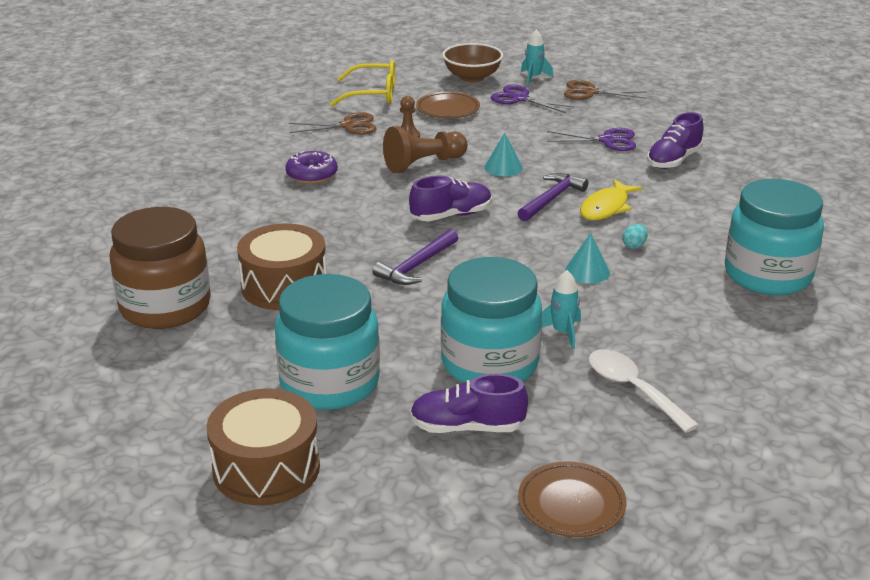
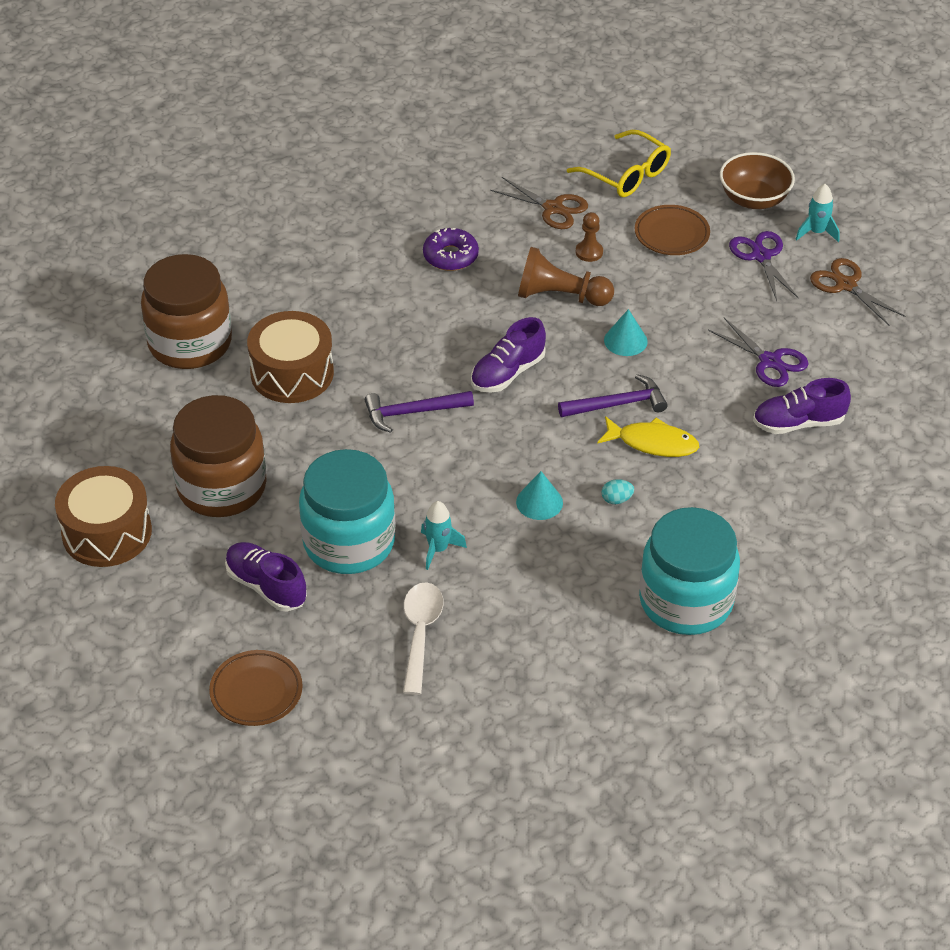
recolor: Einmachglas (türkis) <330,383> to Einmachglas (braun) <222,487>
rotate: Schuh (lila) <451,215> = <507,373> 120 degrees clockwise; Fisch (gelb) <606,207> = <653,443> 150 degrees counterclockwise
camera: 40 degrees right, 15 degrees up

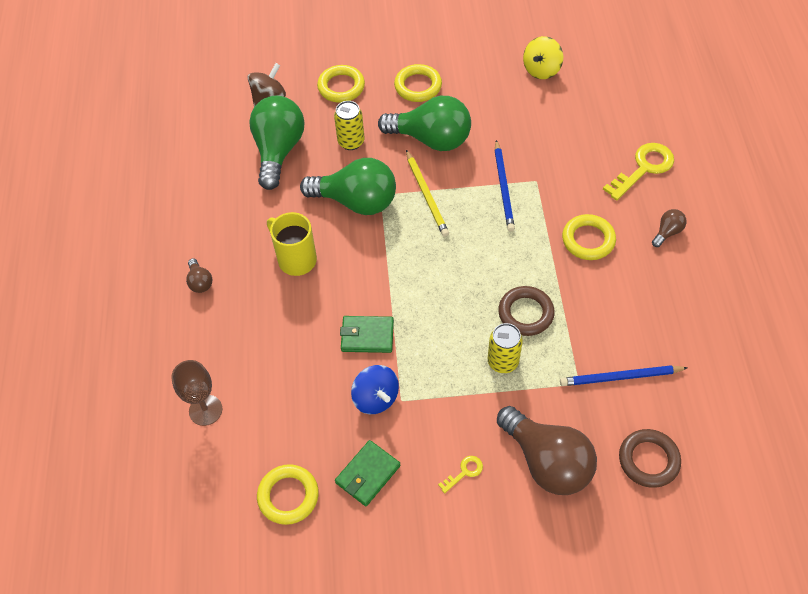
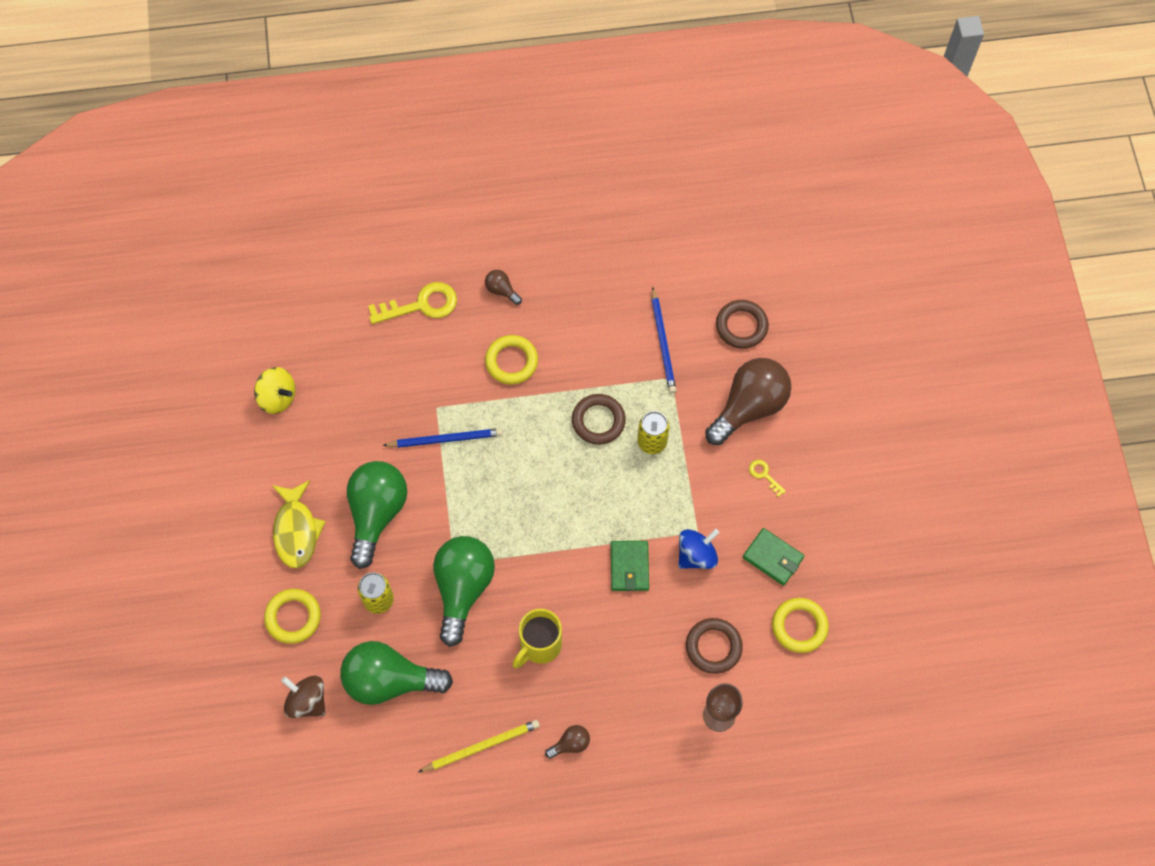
insert: Ring (braun) <713,647>
move: Bleistift (gelb) <426,195> to <481,746>
replace: Ring (gelb) <418,86> to Fisch (gelb) <296,530>
rotate: Schlüssel (gelb) <643,168> = <421,305> 120 degrees clockwise
camera: 95 degrees left, 10 degrees up

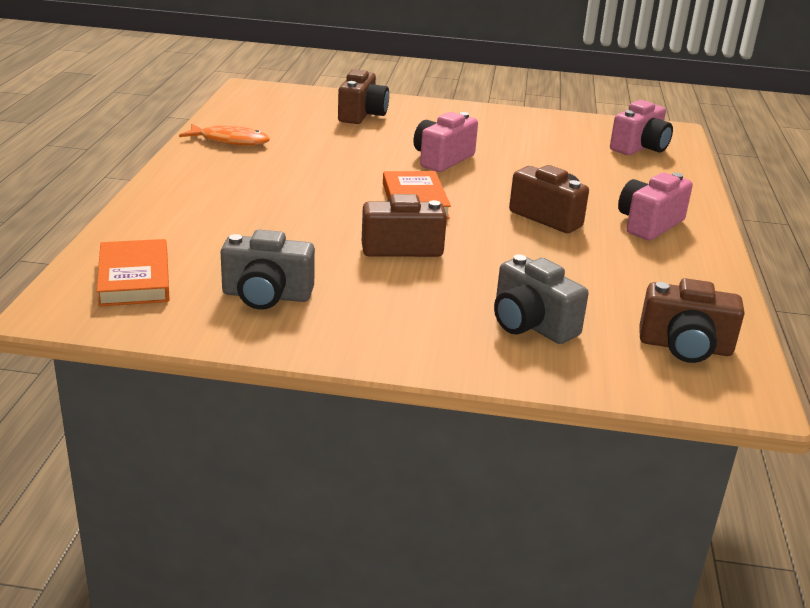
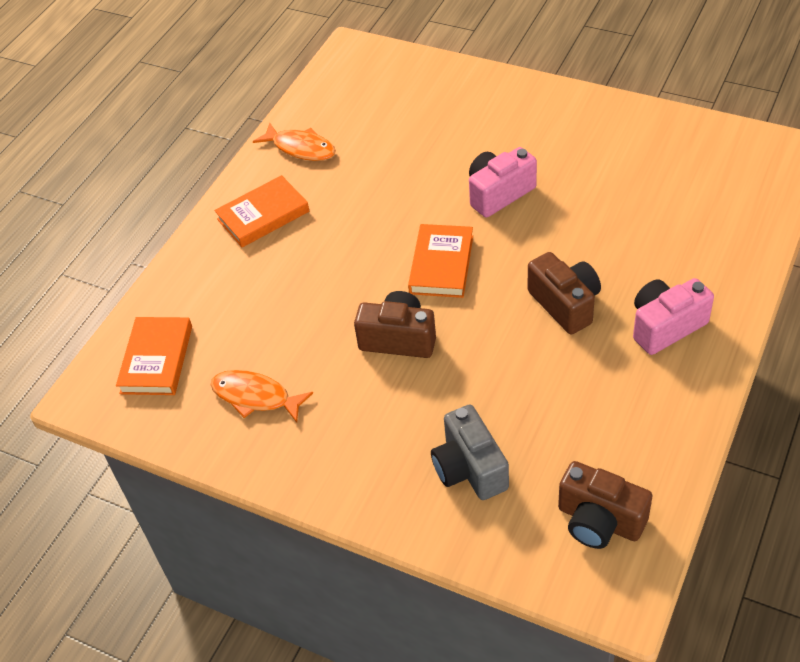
delete: Kamera (braun) <362,115>; Kamera (rosa) <640,148>
insert: Buch (orange) <263,215>
replace: Kamera (grau) <266,296> to Fisch (orange) <255,397>
camera: 25 degrees right, 20 degrees up

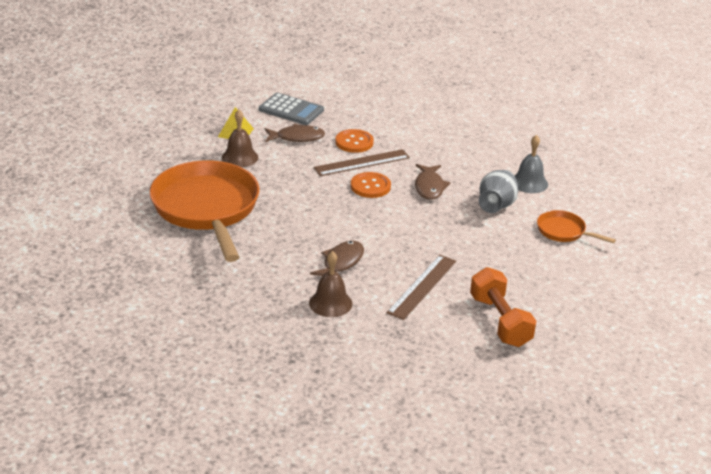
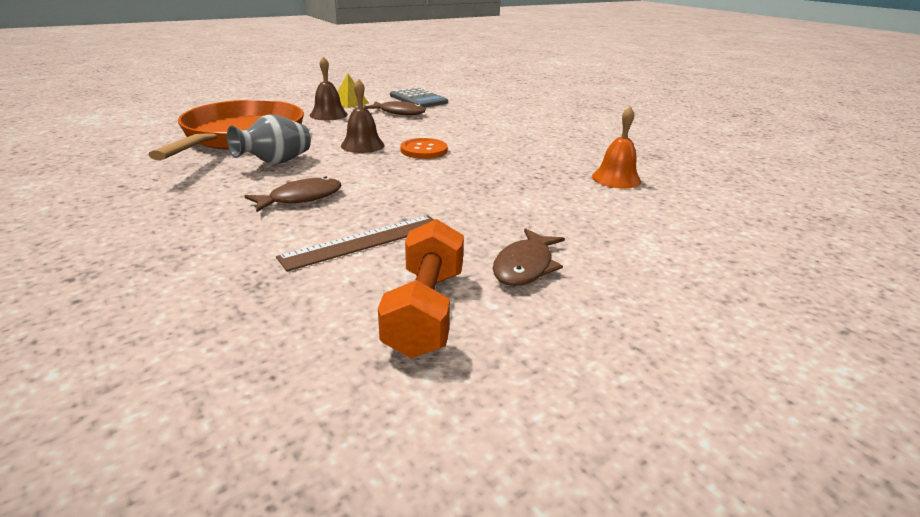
delete: Lineal (braun) <362,163>; Knopf (orange) <354,142>; Pfanne (orange) <563,231>
move: Glocke (braun) <330,303> to <362,145>; Fisch (braun) <429,187> to <525,266>; Vase (grau) <496,205> to <275,162>
recolor: Glocke (grau) <529,183> to Glocke (orange) <616,178>
camera: 25 degrees right, 5 degrees down

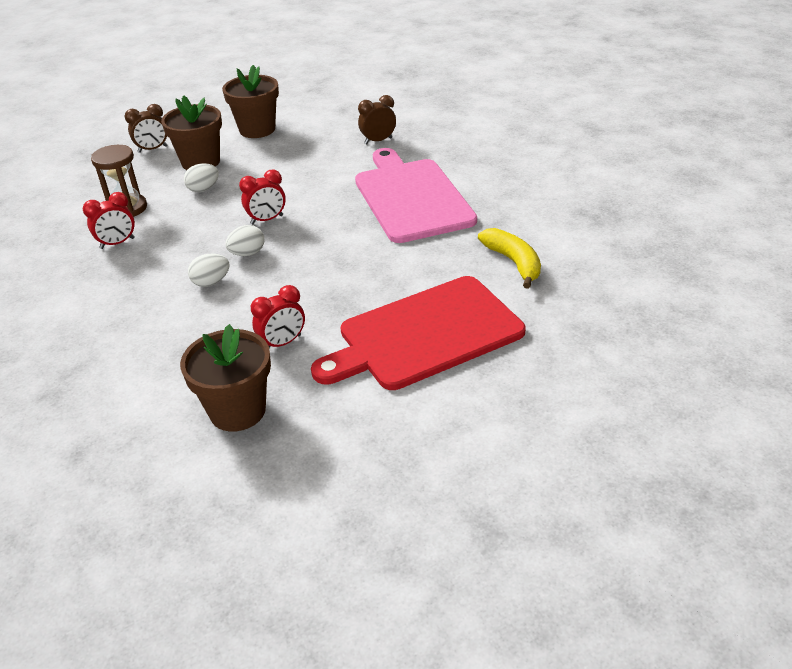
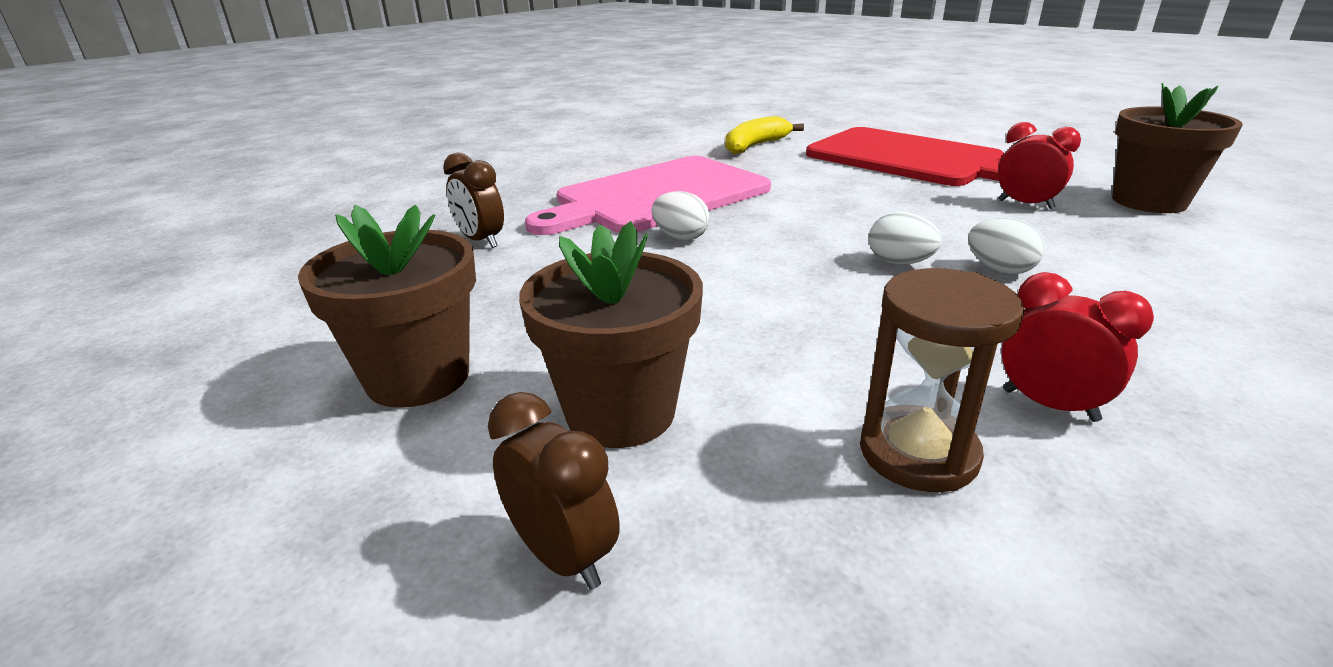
delete: Wecker (rot) <267,220>
move: Ei (weiß) <203,189> to <680,237>
camera: 110 degrees left, 10 degrees down

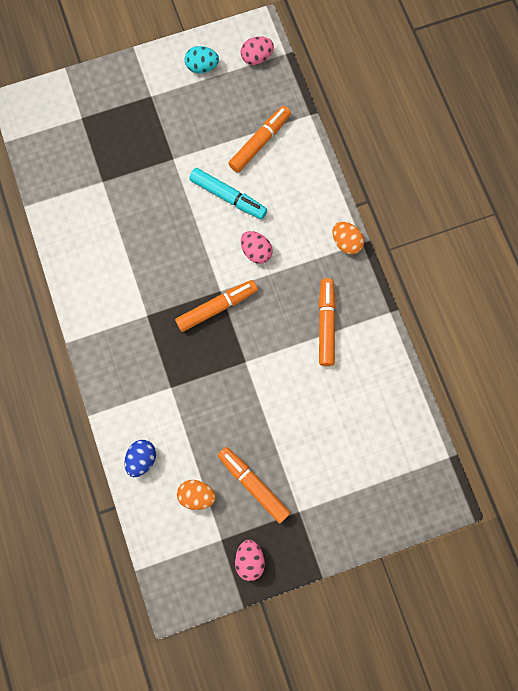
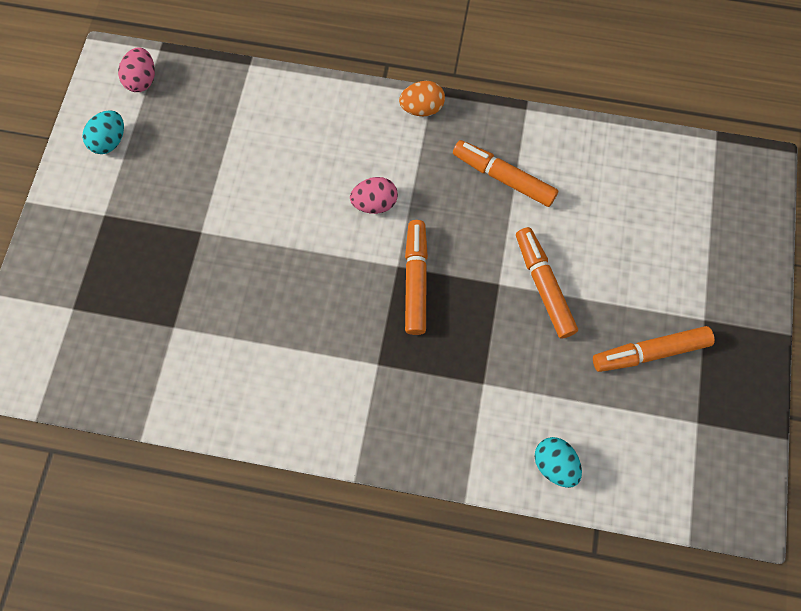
delete: Ei (orange) <196,495>; Filzstift (türkis) <228,196>; Ei (rosa) <249,560>
move: Filzstift (orange) <259,142> to <543,286>
recolor: Ei (blau) <142,459> to Ei (türkis) <554,464>
camera: 60 degrees left, 5 degrees down

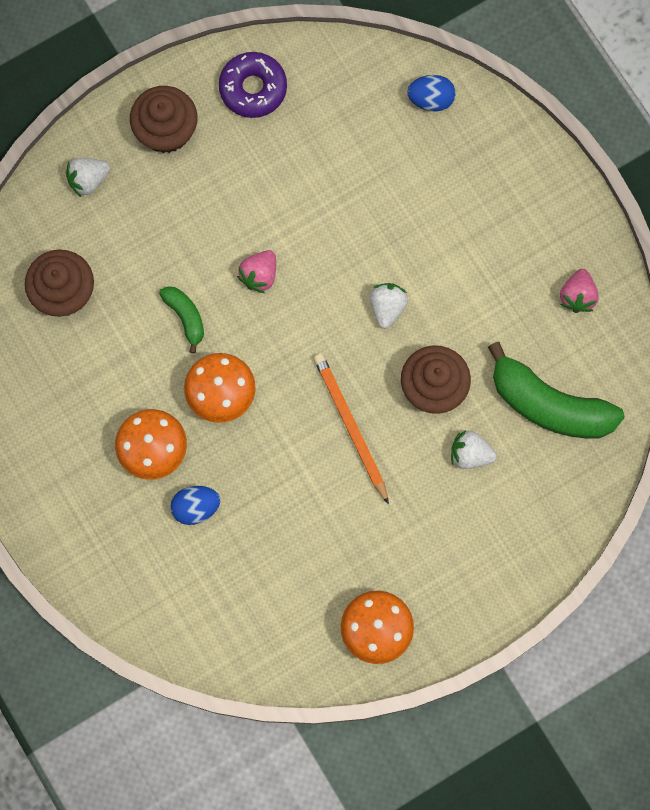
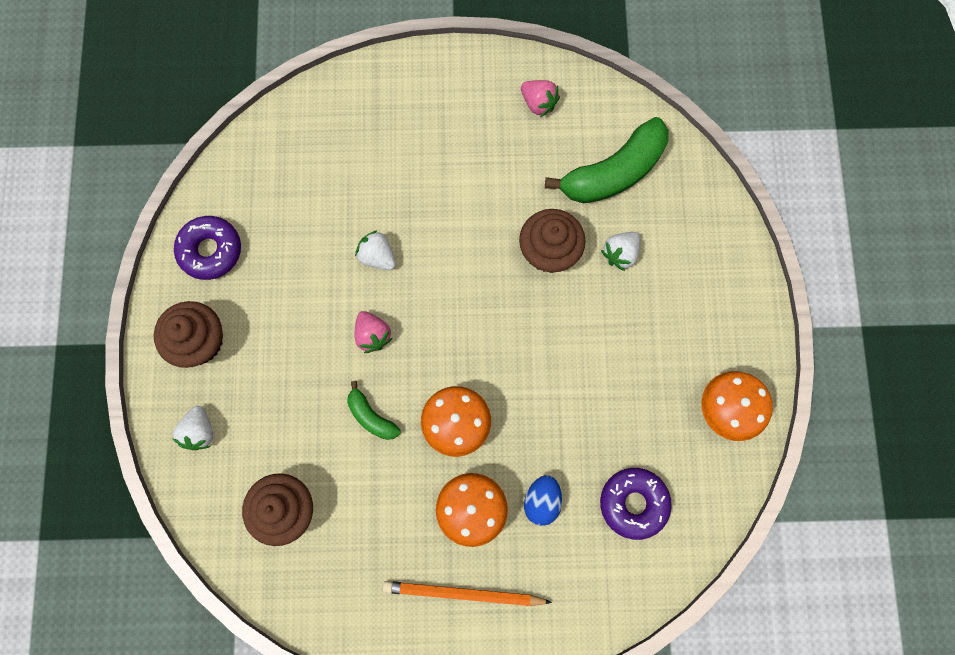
delete: Ei (blau) <431,99>
insert: Donut (lila) <633,503>
move: Bleistift (orange) <350,426> to <463,593>; Erdbeere (weiß) <387,307> to <377,256>
rotate: Banane (grün) <185,317> = <371,416> 135 degrees counterclockwise
camera: 60 degrees left, 0 degrees up

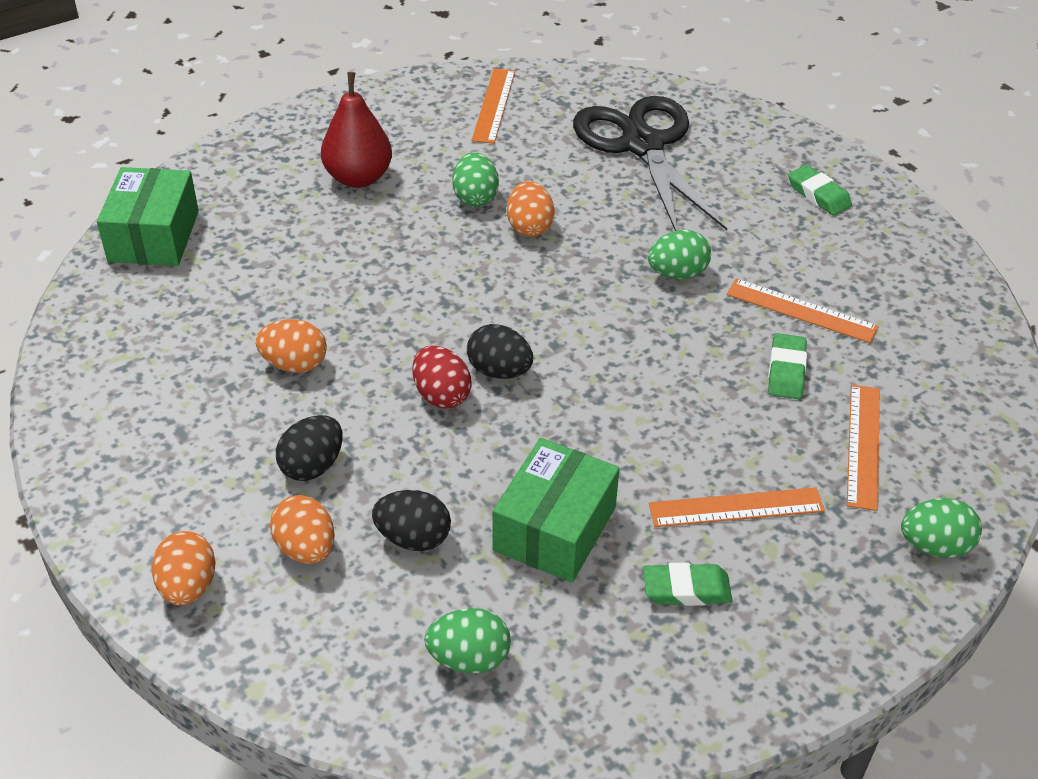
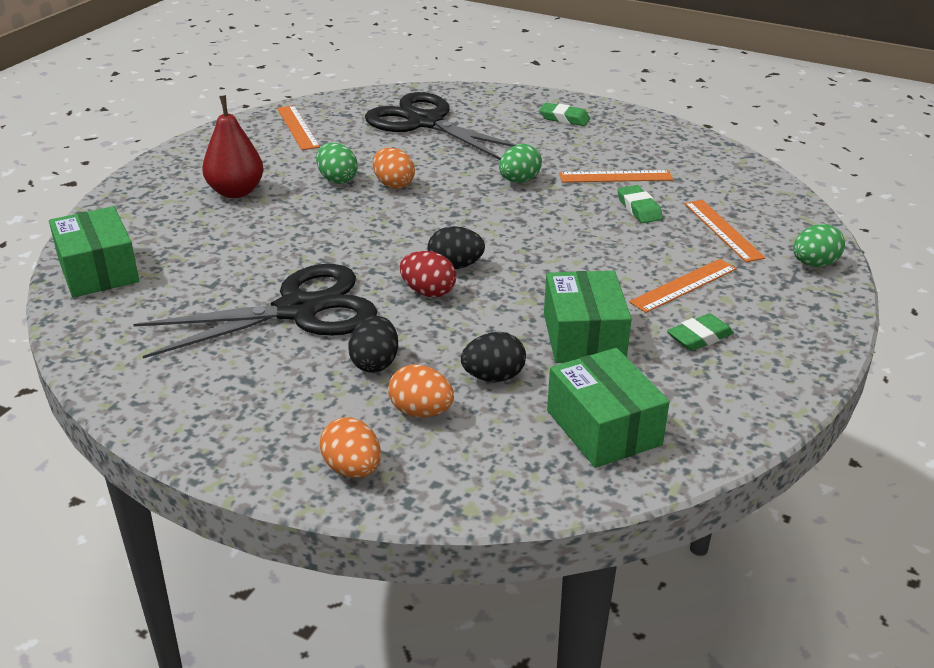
replace: Ei (orange) <294,364> to Schere (schwarz) <298,310>; Ei (grün) <469,658> to Schachtel (grün) <603,428>
camera: 30 degrees left, 10 degrees down

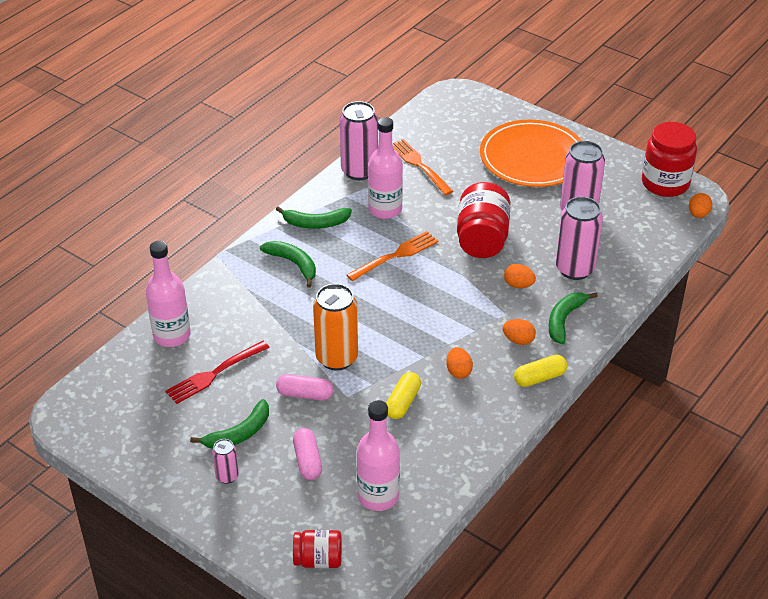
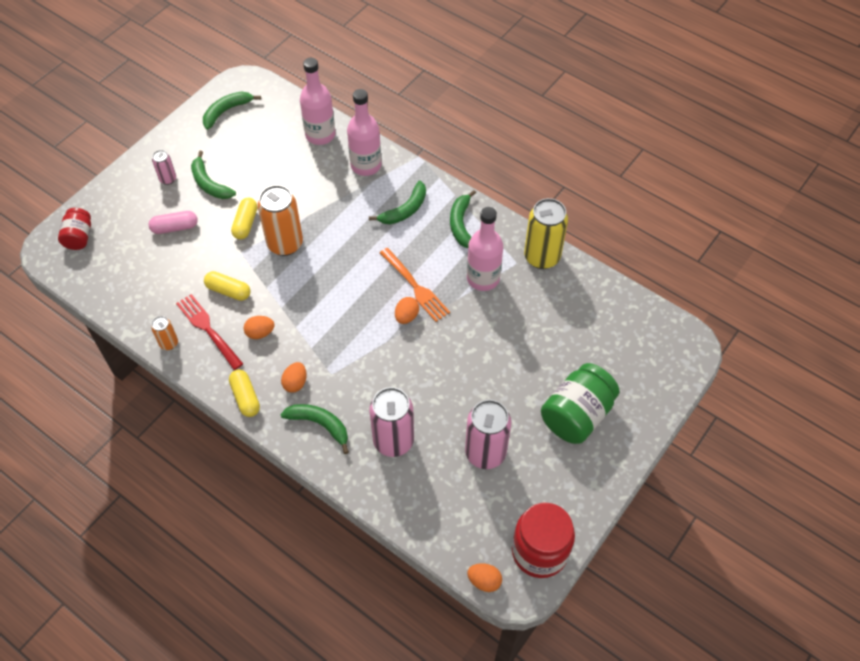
delete: Gabel (orange) <419,165>; Einmachglas (rot) <482,239>
insert: Dose (orange) <169,343>; Banane (grün) <226,111>
move: Gabel (rot) <214,373> to <208,329>; Flasche (rosa) <378,496> to <366,165>; Ei (orange) <518,285> to <406,316>
replace: Teller (orange) <533,158> to Einmachglas (grün) <576,415>
recolor: Kapsel (rosa) <305,394> to Kapsel (gelb) <245,223>; Dose (rosa) <359,171> to Dose (gelb) <542,257>
camera: 90 degrees right, 15 degrees up

